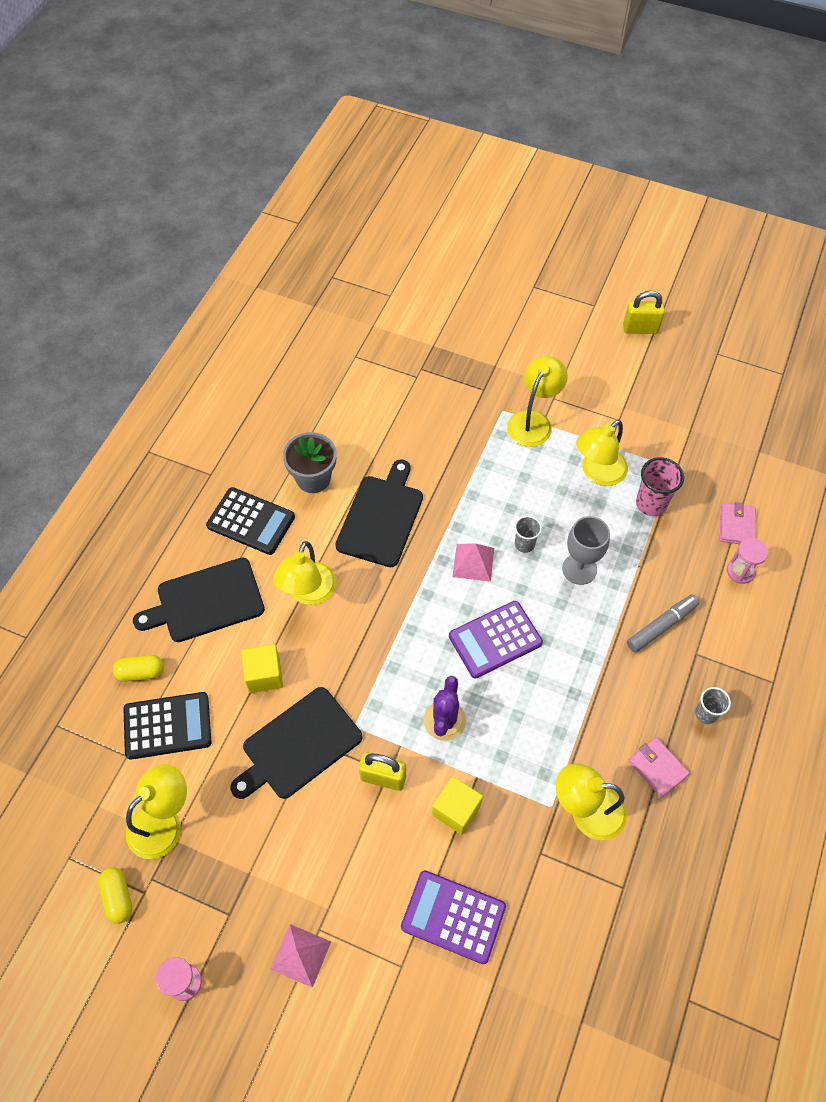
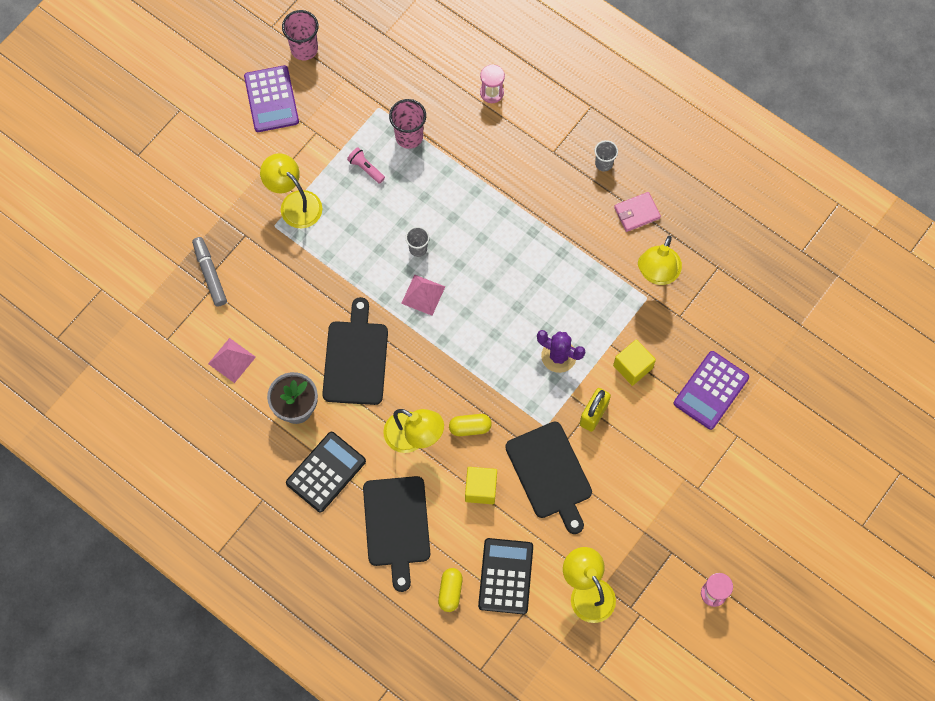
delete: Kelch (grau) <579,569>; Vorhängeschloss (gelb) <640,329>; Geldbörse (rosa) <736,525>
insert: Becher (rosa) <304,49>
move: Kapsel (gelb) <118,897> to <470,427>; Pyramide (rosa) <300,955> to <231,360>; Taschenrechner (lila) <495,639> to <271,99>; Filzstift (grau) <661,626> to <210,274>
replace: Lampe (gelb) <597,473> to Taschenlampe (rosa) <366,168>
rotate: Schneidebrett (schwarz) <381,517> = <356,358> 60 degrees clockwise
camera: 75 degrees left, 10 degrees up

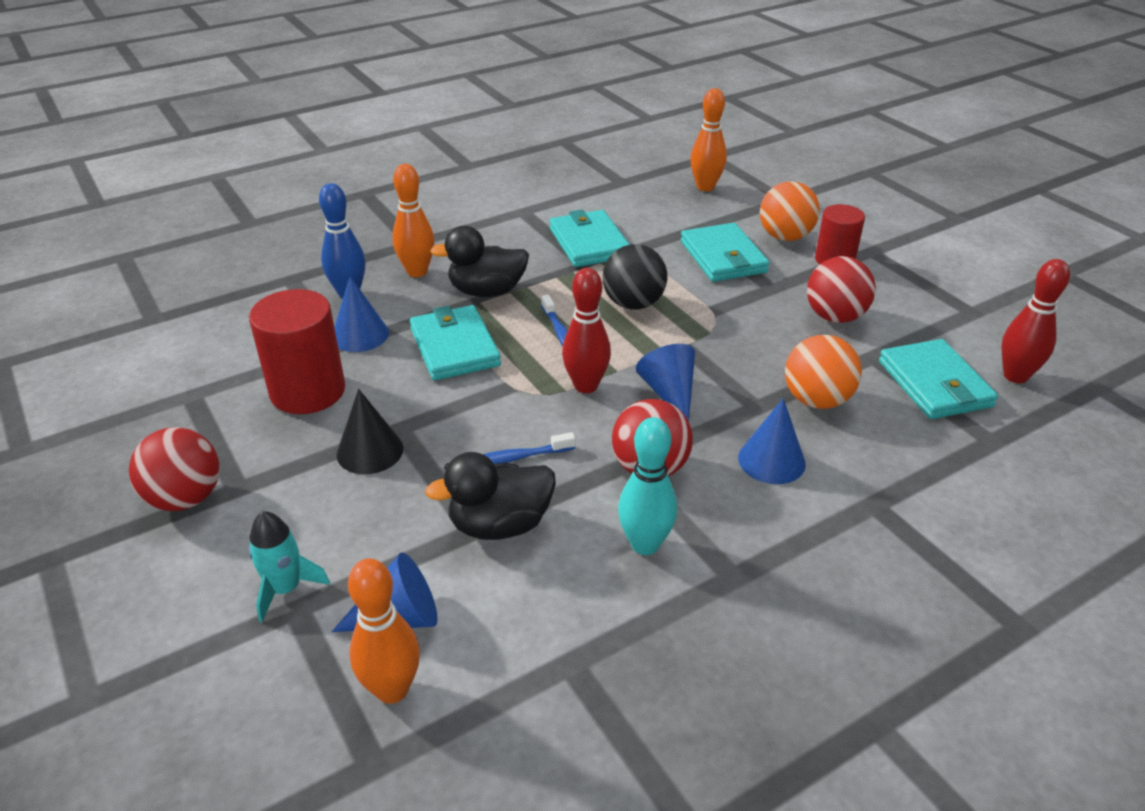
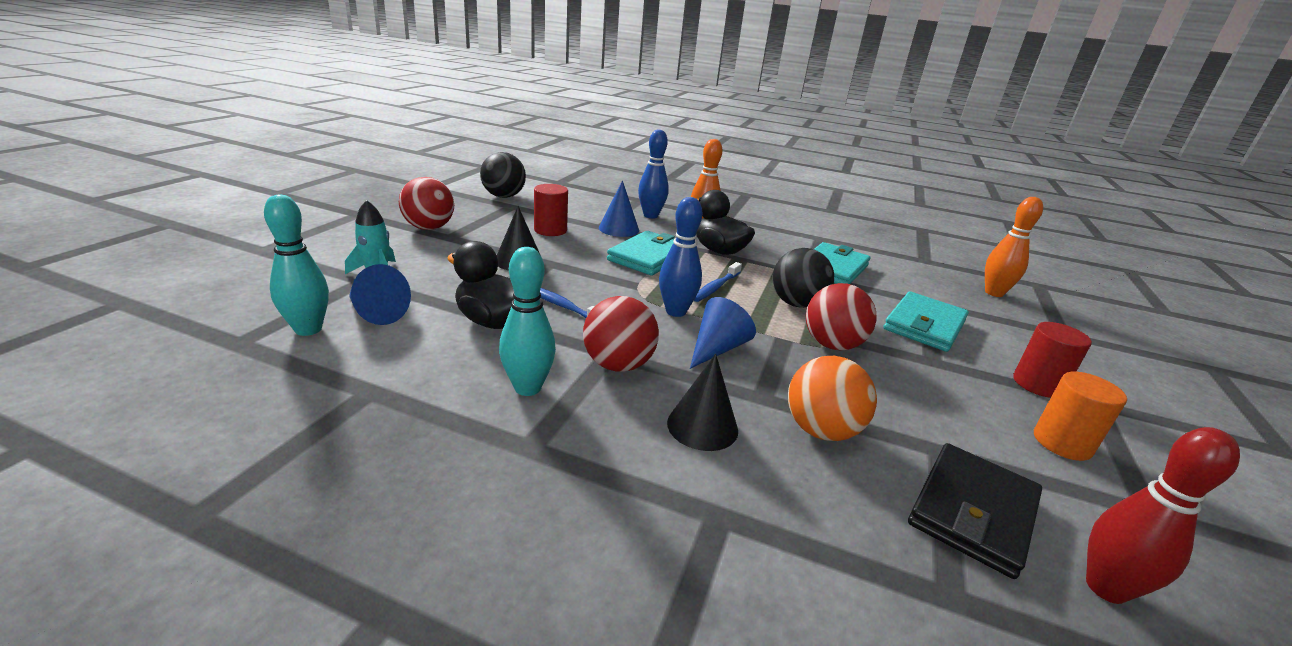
delete: Ball (orange) <785,237>
insert: Ball (schwarz) <503,196>; Vollzylinder (orange) <1062,443>
move: Ball (rot) <835,317> to <832,345>
recolor: Bowlingkegel (orange) <392,689> to Bowlingkegel (türkis) <308,329>; Bowlingkegel (rot) <586,386> to Bowlingkegel (blau) <676,311>; Kegel (blau) <771,460> to Kegel (schwarz) <702,426>; Geldbörse (türkis) <934,384> to Geldbörse (schwarz) <972,511>
resize: Vollzylinder (rot) <308,391> = <550,230> x0.64
camera: 50 degrees right, 10 degrees down

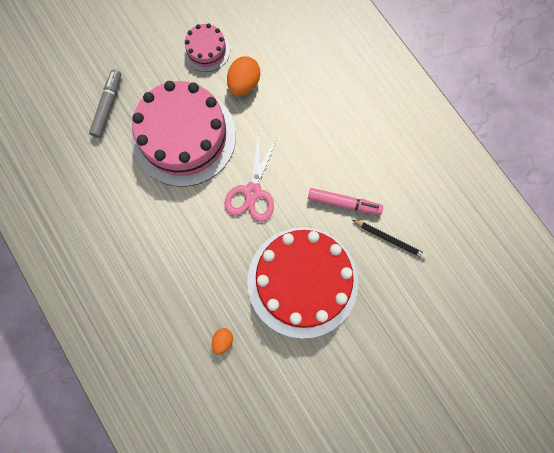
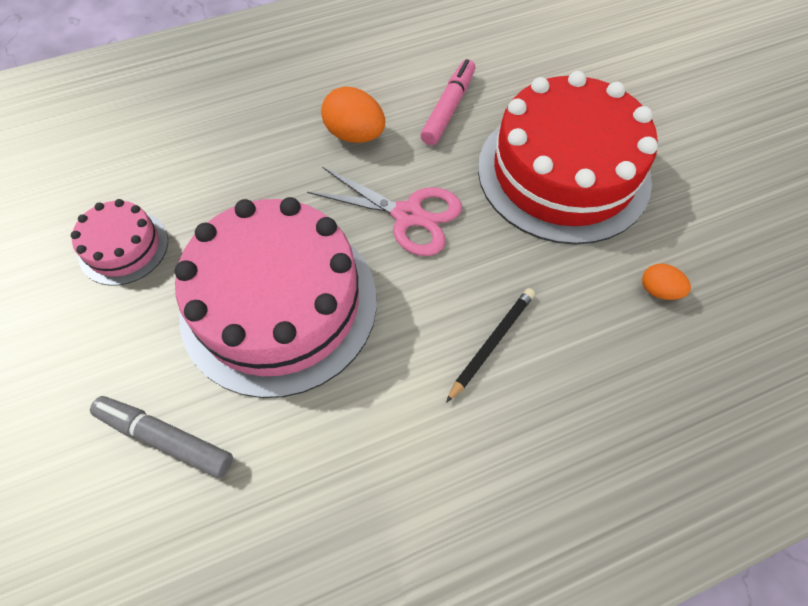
move: Ei (orange) <244,84> to <355,135>; Bleistift (schwarz) <389,239> to <492,343>
camera: 80 degrees left, 15 degrees down

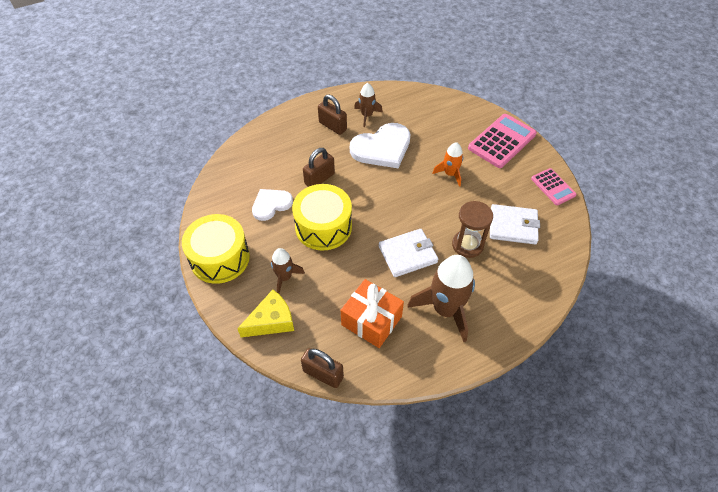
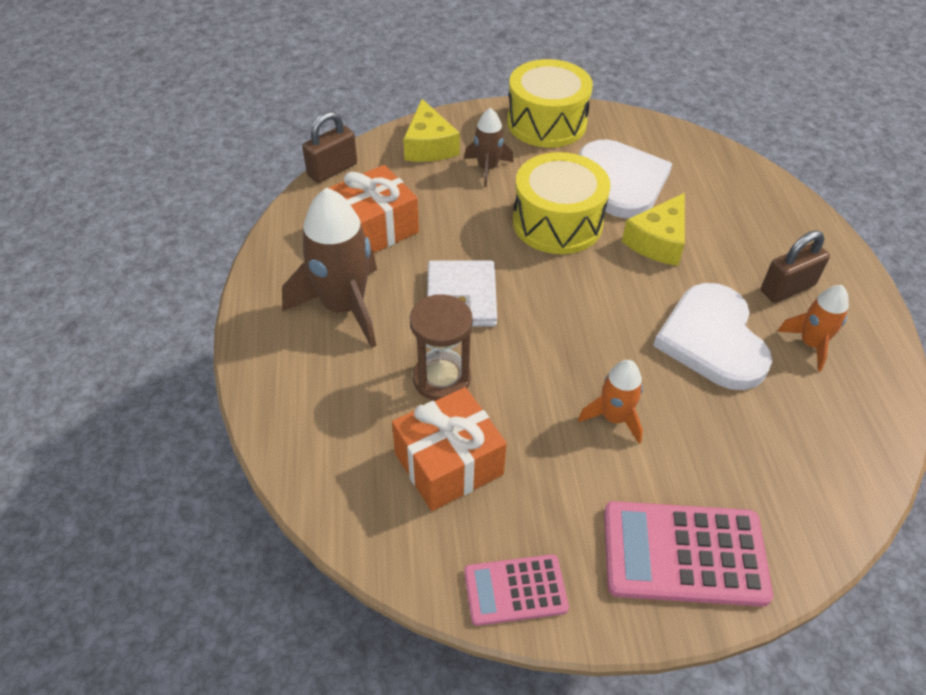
replace: Vorhängeschloss (braun) <319,179> to Käse (gelb) <658,241>; Geldbörse (weiß) <513,226> to Geschenk (orange) <448,464>
recolor: Rakete (braun) <367,115> to Rakete (orange) <811,344>
rotate: Taschenrechner (rosa) <502,141> = <684,554> 120 degrees clockwise
resize: Herz (weiß) <271,204> = <622,181> x1.61
camera: 110 degrees right, 5 degrees down

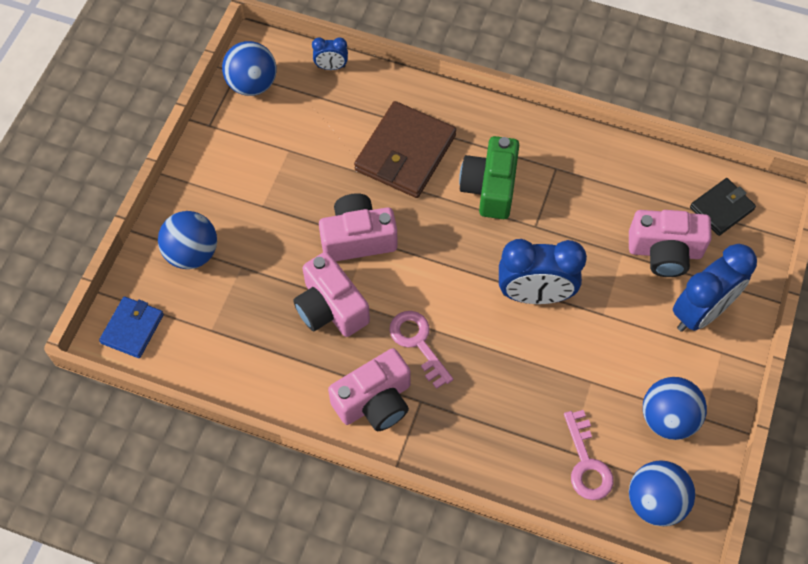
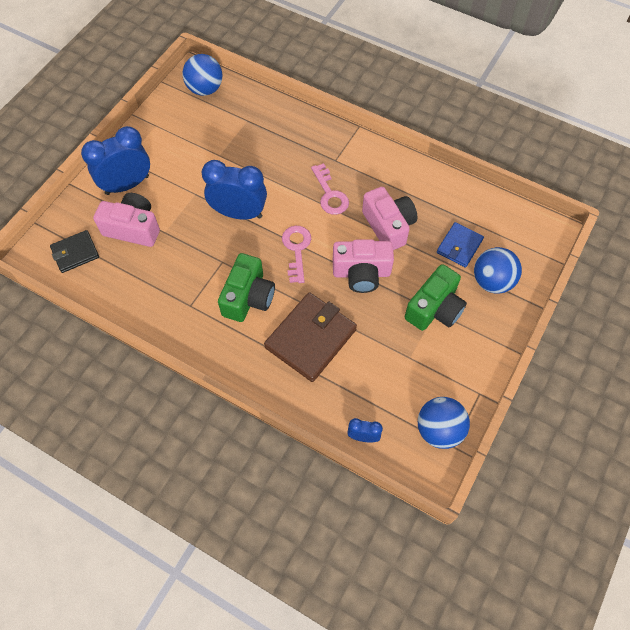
delete: Kamera (rosa) <375,401>; Ball (blau) <667,418>
insert: Kamera (grün) <434,309>
move: Geldbörse (blau) <132,328> to <459,246>; Schlüssel (rosa) <586,463> to <296,250>
camera: 170 degrees left, 0 degrees up

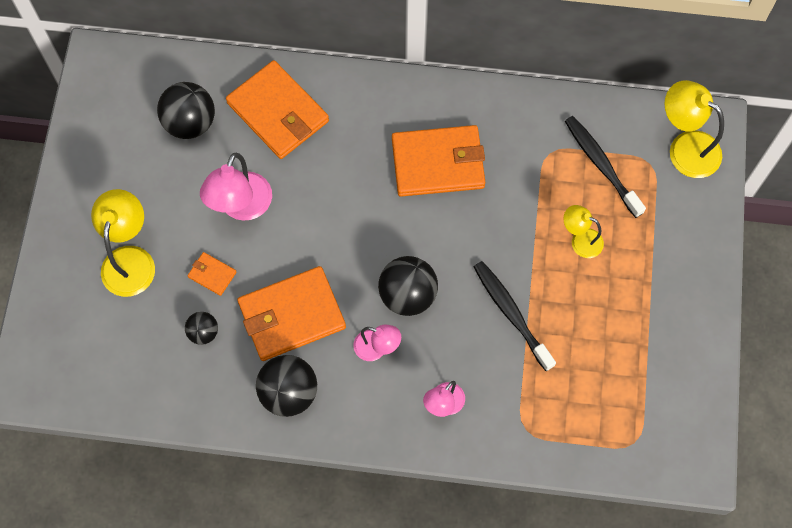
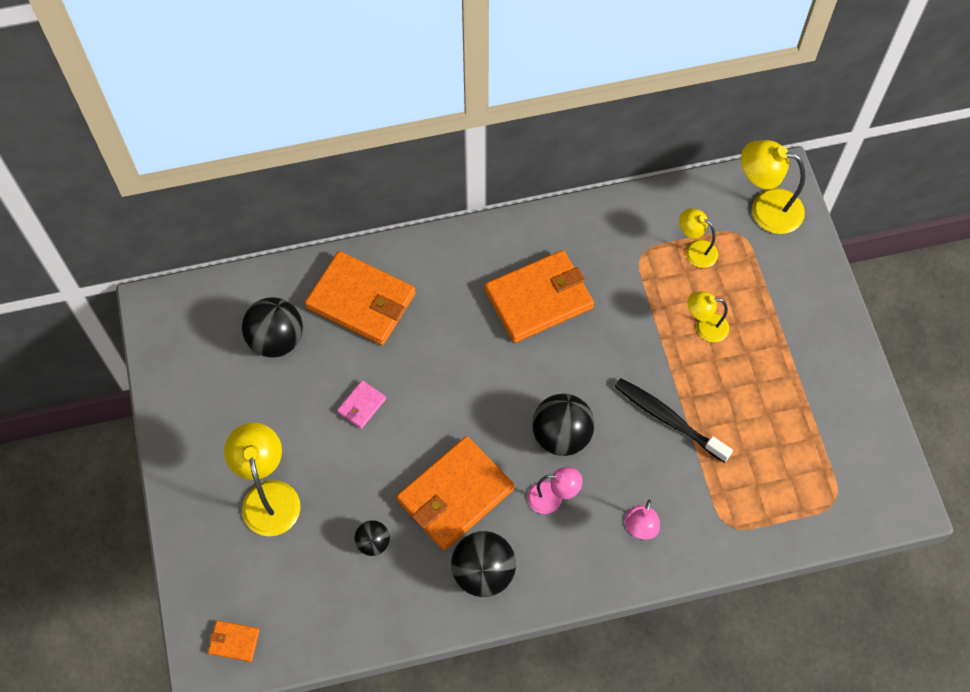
move: Geldbörse (orange) <212,274> to <234,641>
replace: Lampe (rosa) <241,207> to Geldbörse (rosa) <361,405>; Zahnbürste (schwarz) <601,165> to Lampe (gelb) <695,250>
camera: 20 degrees left, 5 degrees down

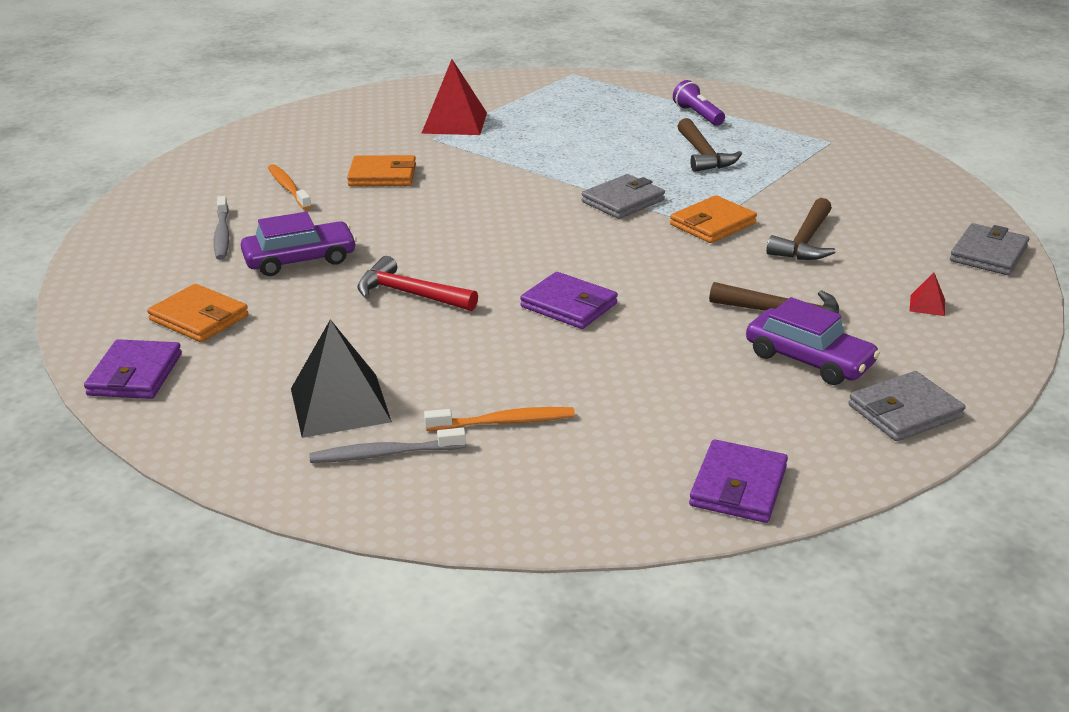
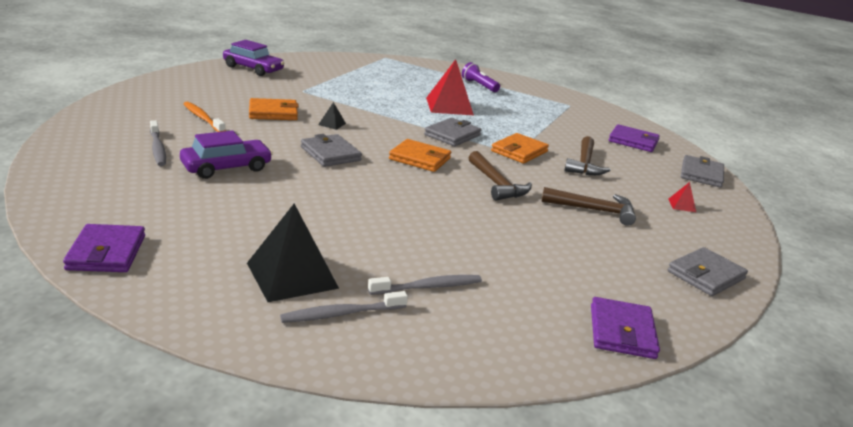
delete: Hammer (rot) <410,294>
insert: Geldbörse (grau) <330,154>; Pyramide (schwarz) <332,124>
move: Geldbörse (orange) <199,318> to <420,159>; Pyramide (rot) <454,123> to <449,106>; Geldbörse (lila) <569,305> to <633,141>; Hammer (braun) <703,155> to <497,184>; Auto (lila) <808,359> to <253,68>
recolor: Zahnbürste (orange) <504,422> to Zahnbürste (grau) <428,287>
camera: 15 degrees left, 5 degrees down

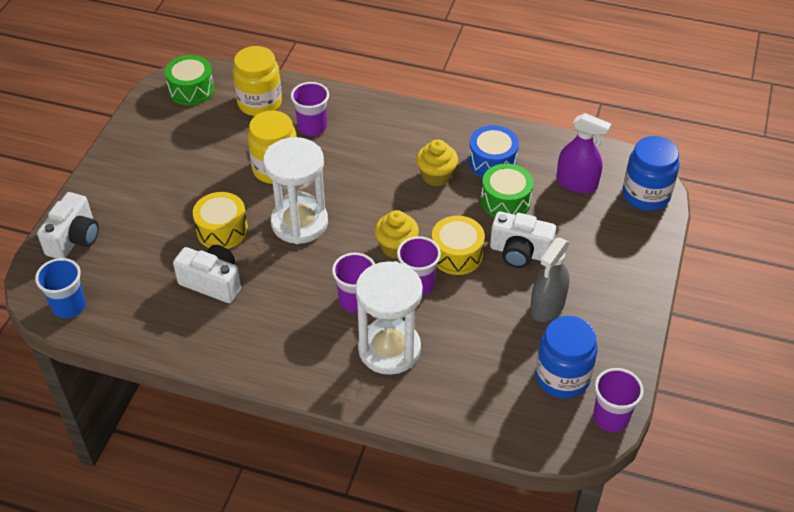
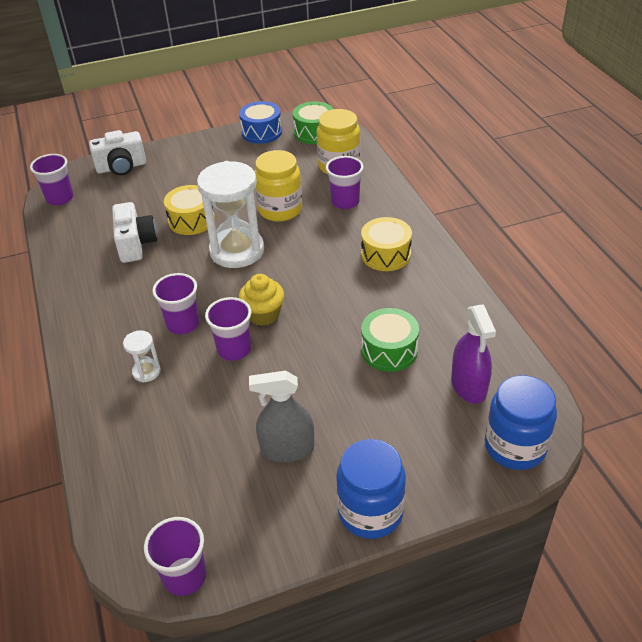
delete: Muffin (gelb) <436,176>; Kamera (weiß) <520,252>
move: Trommel (gelb) <457,254> to <386,255>; Trommel (blau) <492,162> to <261,132>; Einmachglas (blau) <562,377> to <370,512>
recolor: Becher (blau) <69,306> to Becher (lila) <60,198>
resize: Sanduhr (weiß) <389,349> = <146,372> x0.44
camera: 55 degrees right, 5 degrees down

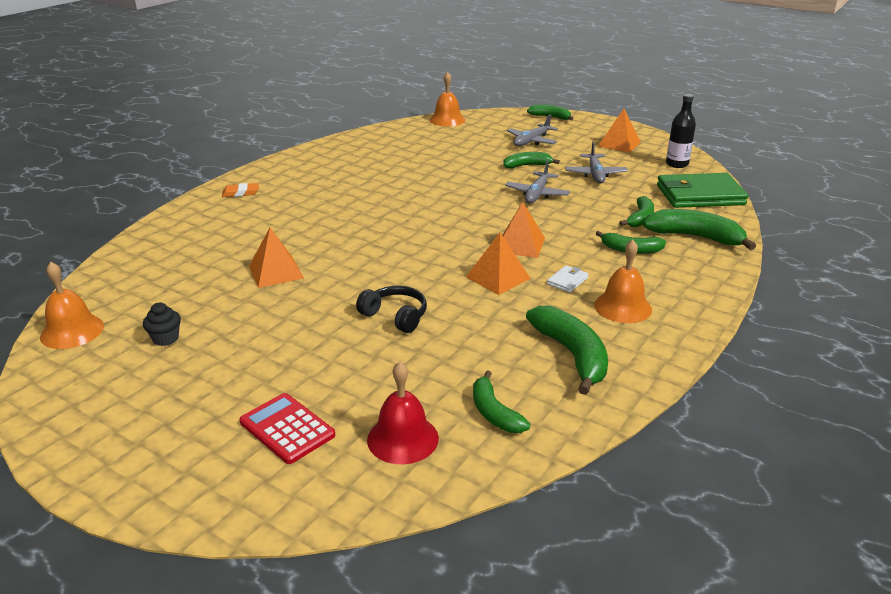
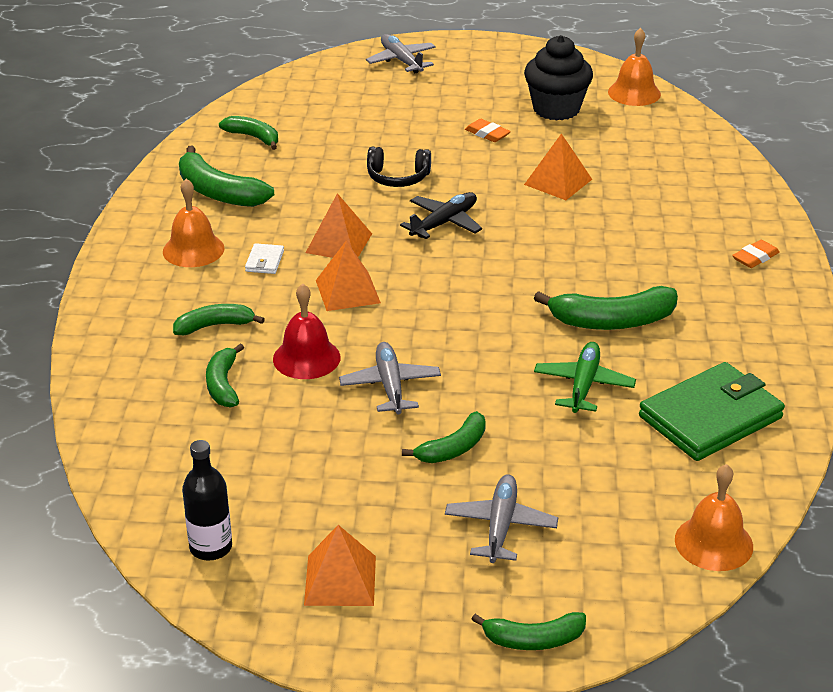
delete: Taschenrechner (rot) <287,429>
insert: Flugzeug (schwarz) <444,223>; Radiergummi (orange) <487,134>; Flugzeug (grün) <583,385>
move: Glocke (rot) <402,438> to <306,358>; Flugzeug (grau) <595,174> to <401,61>; Banane (grün) <695,237> to <612,321>; Geldbörse (grün) <699,195> to <710,417>
resize: Muffin (schwarz) <165,338> = <556,109> x2.12
camera: 150 degrees right, 5 degrees up

